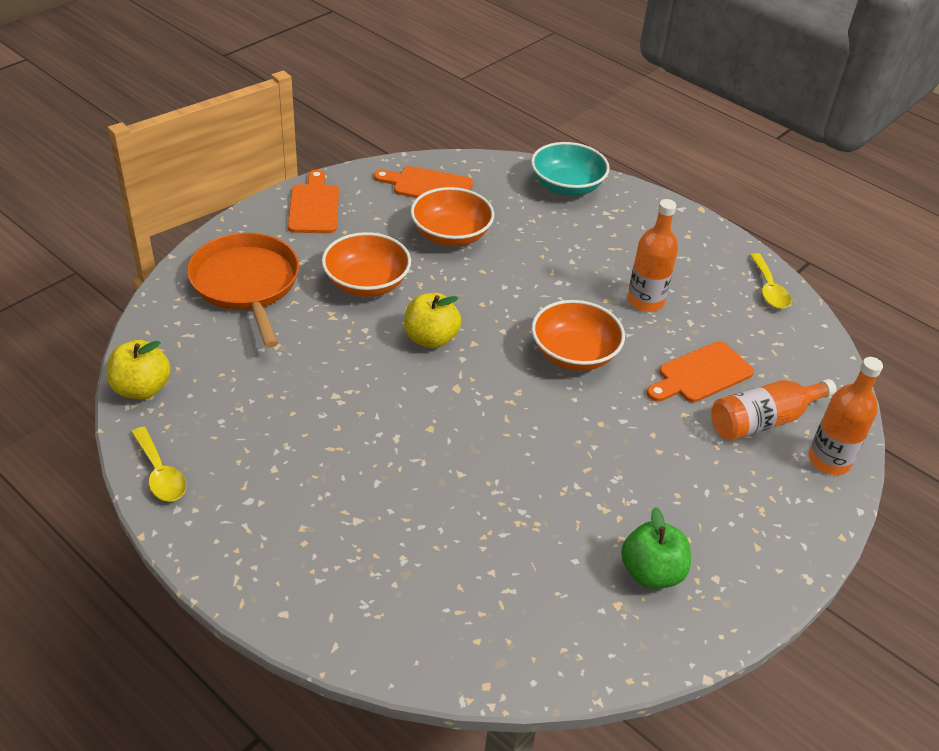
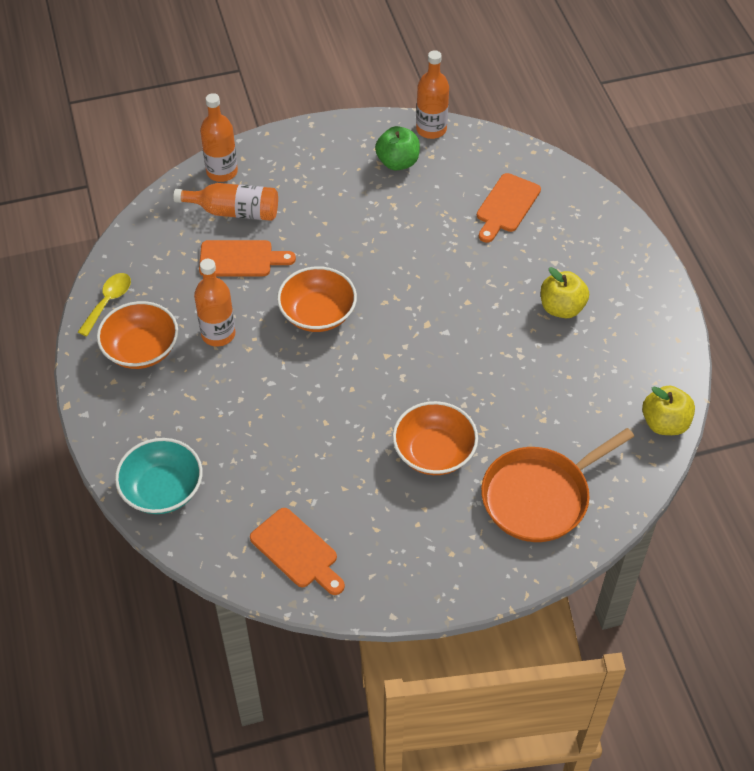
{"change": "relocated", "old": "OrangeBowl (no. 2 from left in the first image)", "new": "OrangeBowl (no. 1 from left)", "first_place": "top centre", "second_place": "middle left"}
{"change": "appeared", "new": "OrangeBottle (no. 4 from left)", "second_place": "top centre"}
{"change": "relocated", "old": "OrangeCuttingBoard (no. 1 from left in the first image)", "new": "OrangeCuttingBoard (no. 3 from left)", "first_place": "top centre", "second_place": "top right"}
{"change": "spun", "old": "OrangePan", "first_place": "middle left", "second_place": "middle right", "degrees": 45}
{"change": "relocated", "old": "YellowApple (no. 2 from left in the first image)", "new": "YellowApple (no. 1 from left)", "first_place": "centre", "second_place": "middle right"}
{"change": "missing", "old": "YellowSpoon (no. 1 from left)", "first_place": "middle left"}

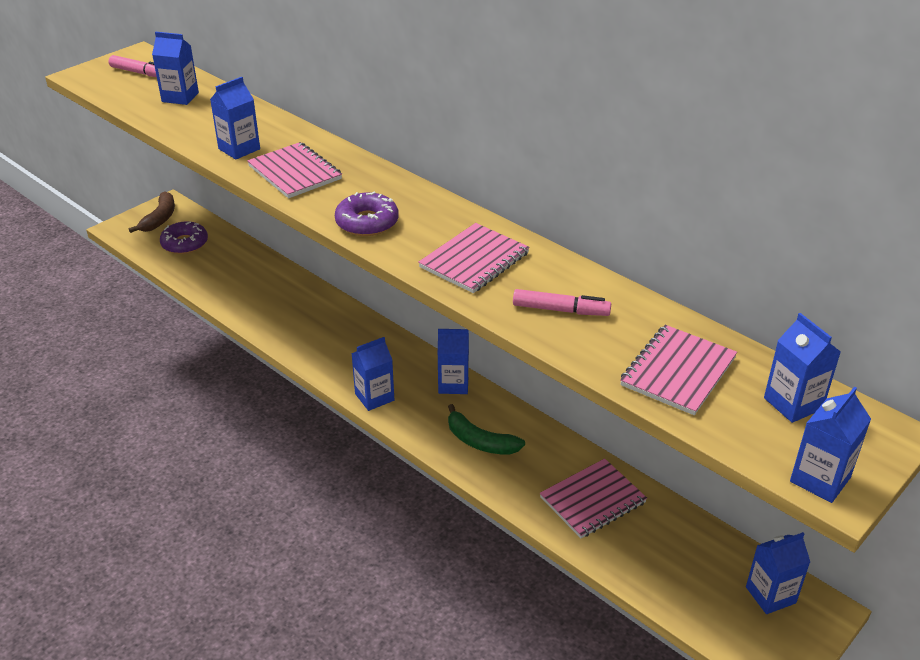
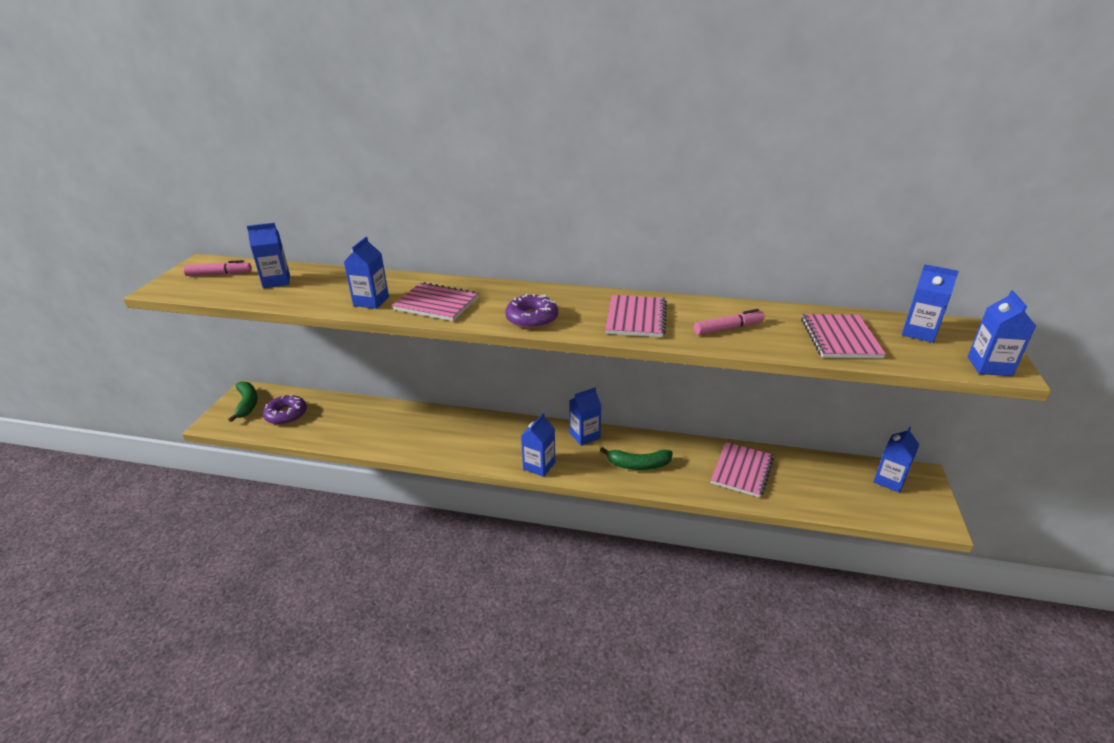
{"change": "colour", "old": "BrownBanana", "new": "GreenBanana (no. 1 from left)", "first_place": "top left", "second_place": "middle left"}

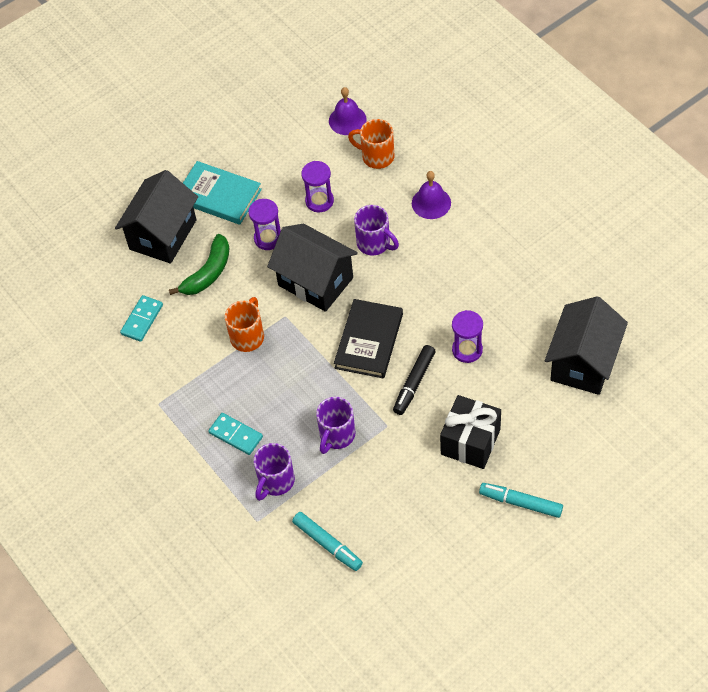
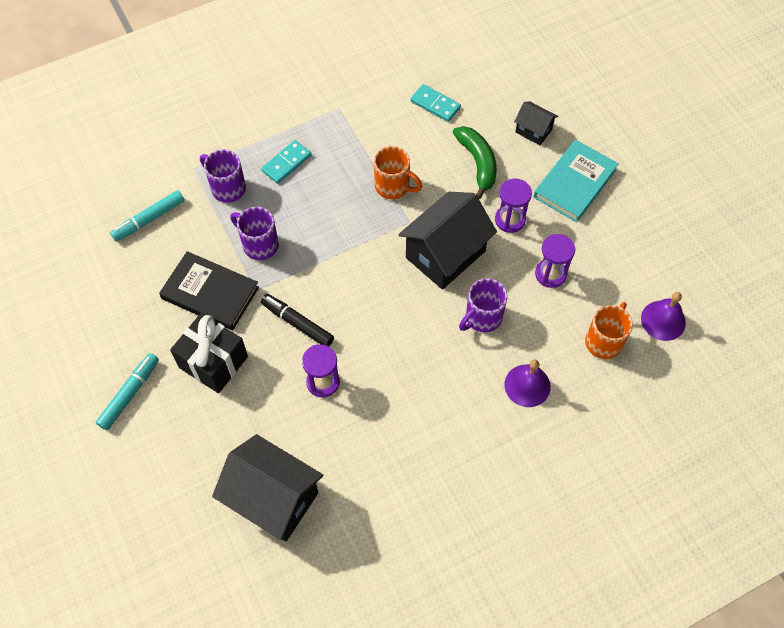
{"change": "relocated", "old": "BlackBook", "first_place": "centre", "second_place": "middle left"}
{"change": "spun", "old": "GreenBanana", "first_place": "middle left", "second_place": "top centre", "degrees": -150}
{"change": "size", "old": "BlackHouse (no. 1 from left in the first image)", "first_place": "top left", "second_place": "top right", "factor": 0.5}

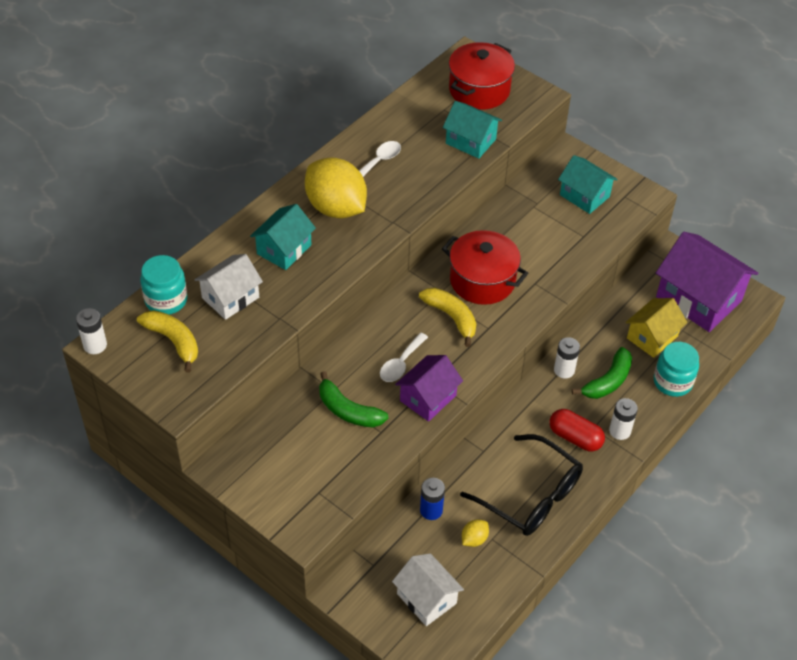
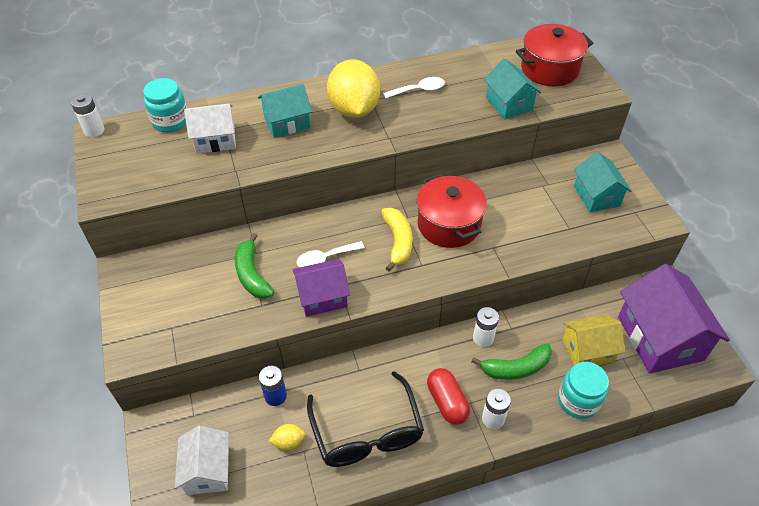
{"change": "missing", "old": "YellowBanana (no. 1 from left)", "first_place": "middle left"}

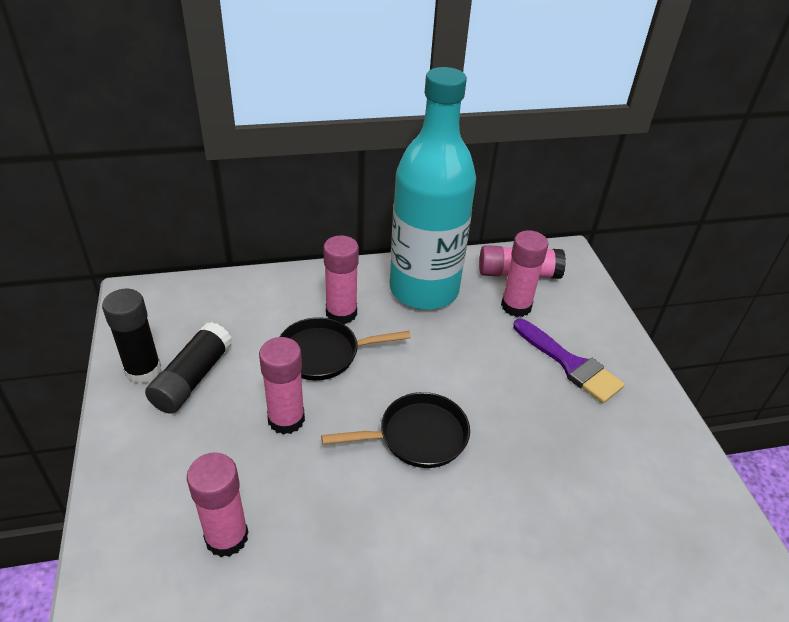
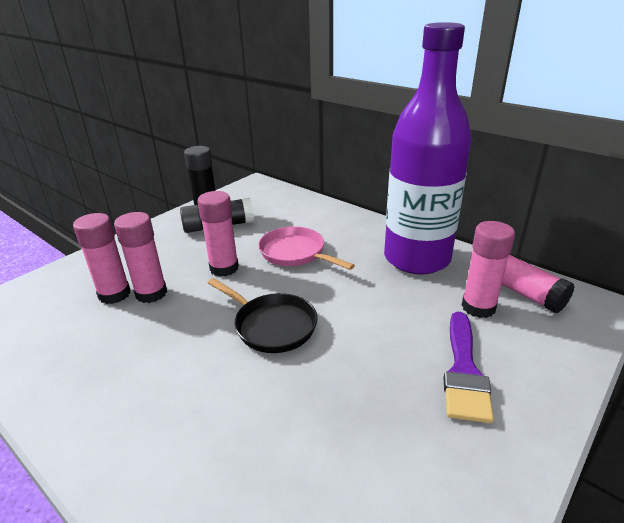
{"change": "relocated", "old": "PinkGlueStick (no. 3 from left in the first image)", "new": "PinkGlueStick (no. 2 from left)", "first_place": "centre", "second_place": "middle left"}
{"change": "colour", "old": "BlackPan (no. 1 from left)", "new": "PinkPan", "first_place": "centre", "second_place": "centre"}
{"change": "colour", "old": "TurquoiseBottle", "new": "PurpleBottle", "first_place": "top centre", "second_place": "top right"}

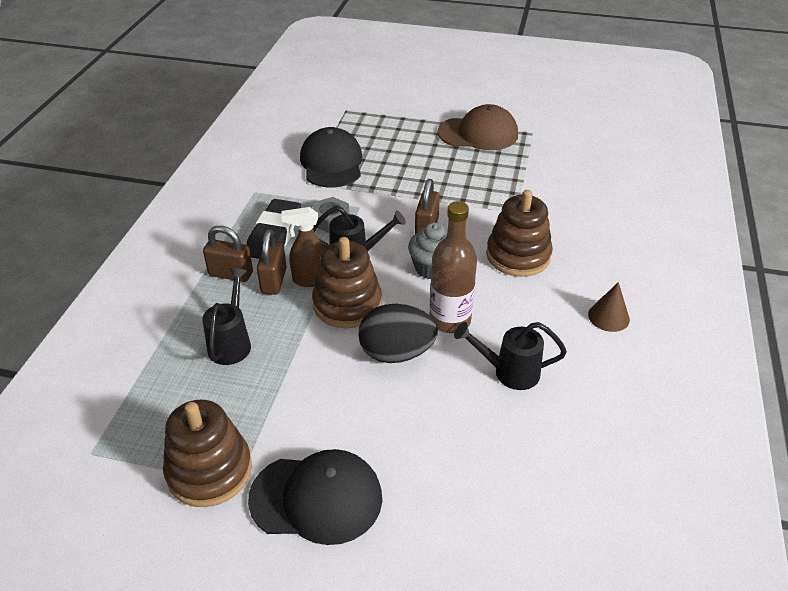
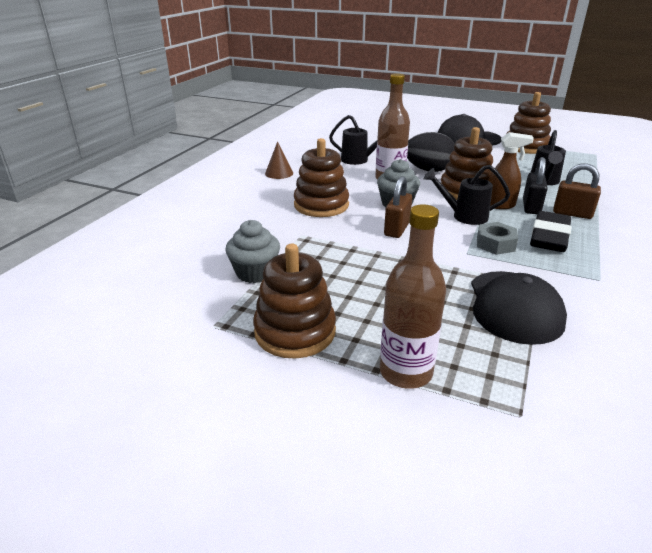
{"change": "appeared", "new": "GreyCupcake (no. 1 from left)", "second_place": "centre"}
{"change": "exchanged", "old": "BrownCap", "new": "BrownStackingToy (no. 1 from left)", "first_place": "top centre", "second_place": "centre"}
{"change": "appeared", "new": "BrownBottle (no. 2 from left)", "second_place": "centre"}
{"change": "colour", "old": "BrownPadlock (no. 2 from left)", "new": "BlackPadlock", "first_place": "centre", "second_place": "middle right"}

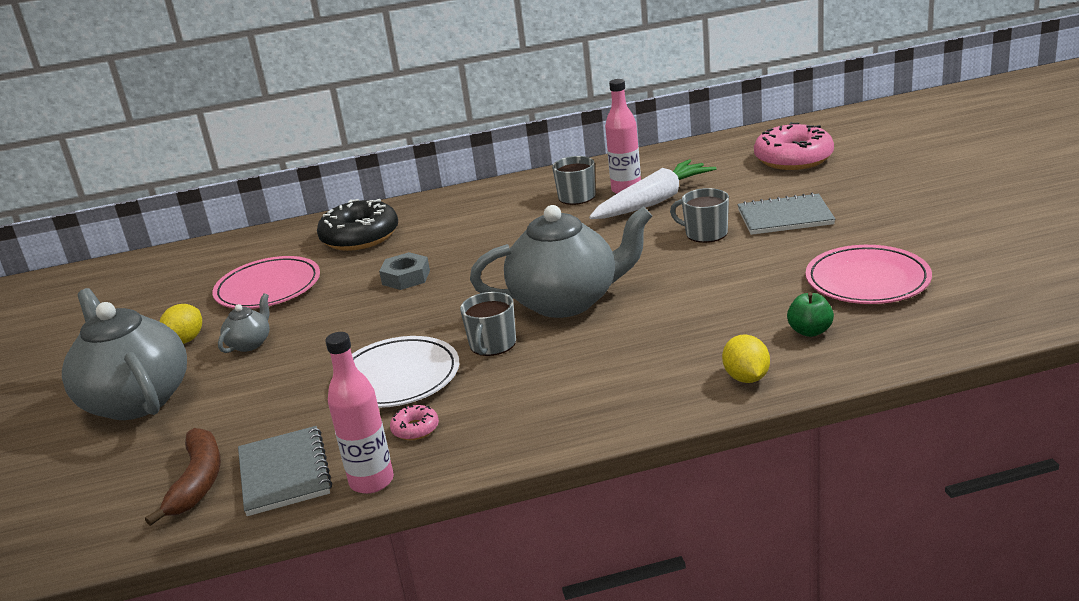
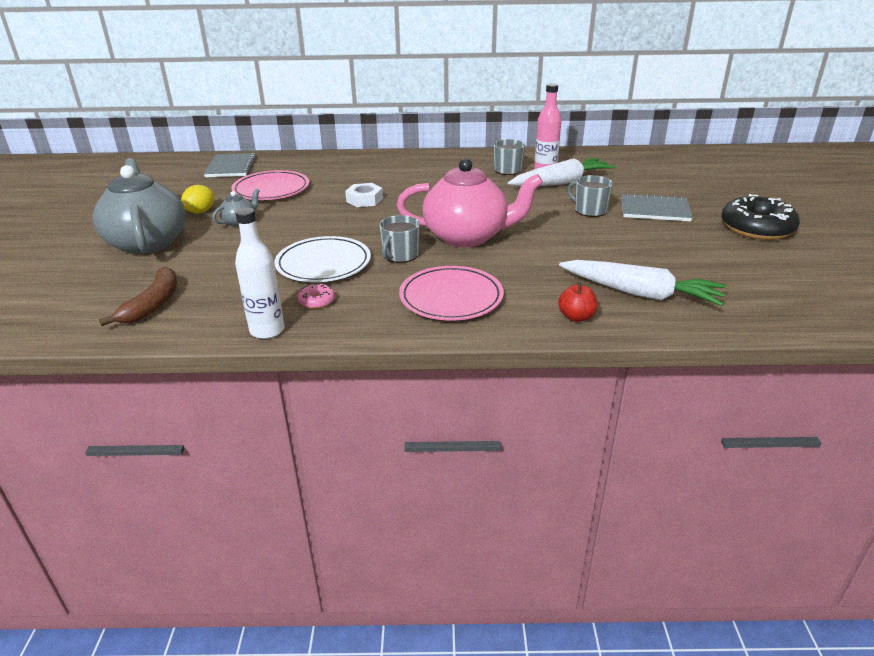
{"change": "relocated", "old": "GreyNotebook (no. 1 from left)", "first_place": "bottom left", "second_place": "top left"}
{"change": "colour", "old": "PinkBottle (no. 1 from left)", "new": "WhiteBottle", "first_place": "bottom left", "second_place": "middle left"}
{"change": "colour", "old": "GreyNut", "new": "WhiteNut", "first_place": "centre", "second_place": "top centre"}
{"change": "colour", "old": "GreyTeapot (no. 3 from left)", "new": "PinkTeapot", "first_place": "centre", "second_place": "top centre"}
{"change": "relocated", "old": "PinkPlate (no. 2 from left)", "first_place": "middle right", "second_place": "centre"}
{"change": "exchanged", "old": "YellowLemon (no. 2 from left)", "new": "RedApple", "first_place": "middle right", "second_place": "centre"}
{"change": "exchanged", "old": "GreenApple", "new": "WhiteCarrot (no. 2 from left)", "first_place": "middle right", "second_place": "middle right"}
{"change": "relocated", "old": "BlackDonut", "first_place": "middle left", "second_place": "top right"}
{"change": "missing", "old": "PinkDonut (no. 2 from left)", "first_place": "top right"}

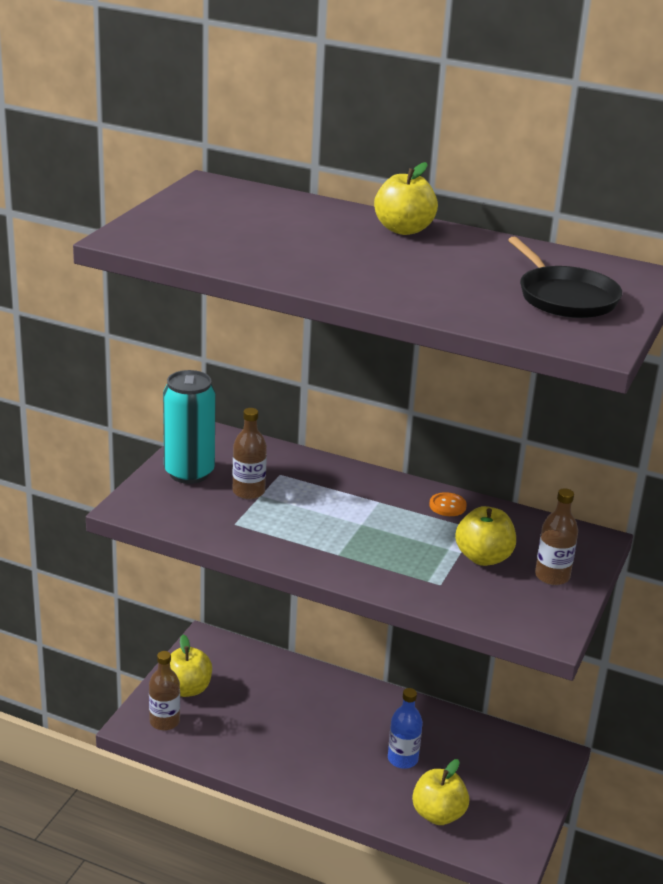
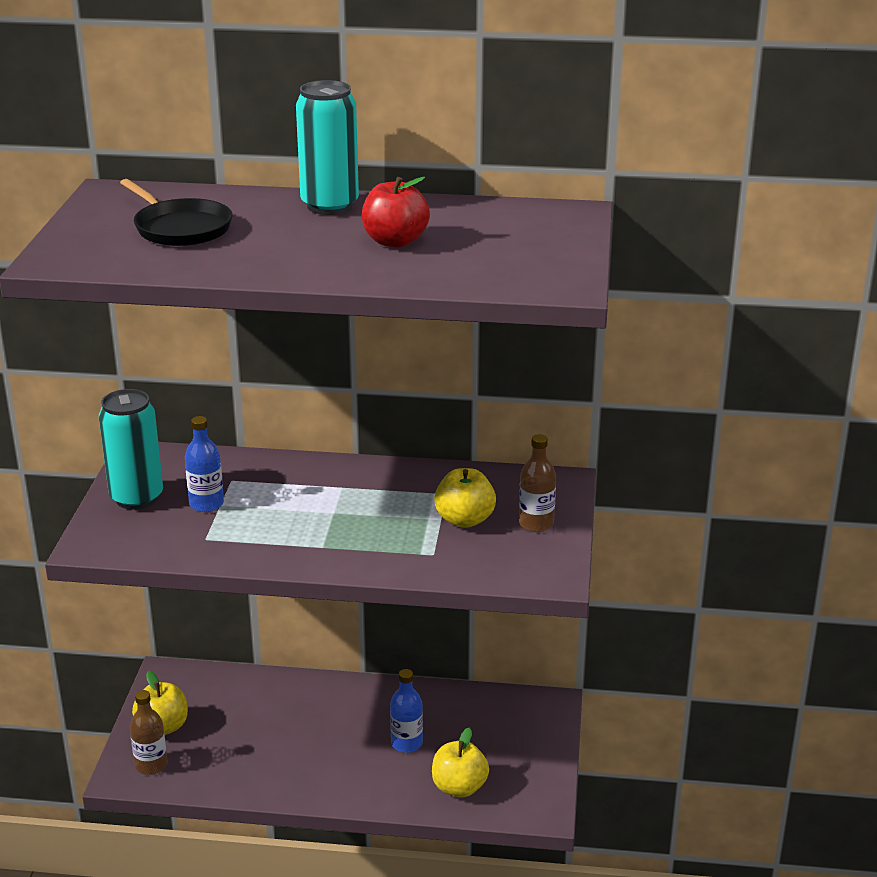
{"change": "relocated", "old": "BlackPan", "first_place": "top right", "second_place": "top left"}
{"change": "colour", "old": "BrownBottle (no. 2 from left)", "new": "BlueBottle (no. 1 from left)", "first_place": "centre", "second_place": "middle left"}
{"change": "exchanged", "old": "YellowApple (no. 2 from left)", "new": "TurquoiseCan (no. 2 from left)", "first_place": "top centre", "second_place": "top centre"}
{"change": "appeared", "new": "RedApple", "second_place": "top centre"}
{"change": "missing", "old": "OrangeButton", "first_place": "middle right"}

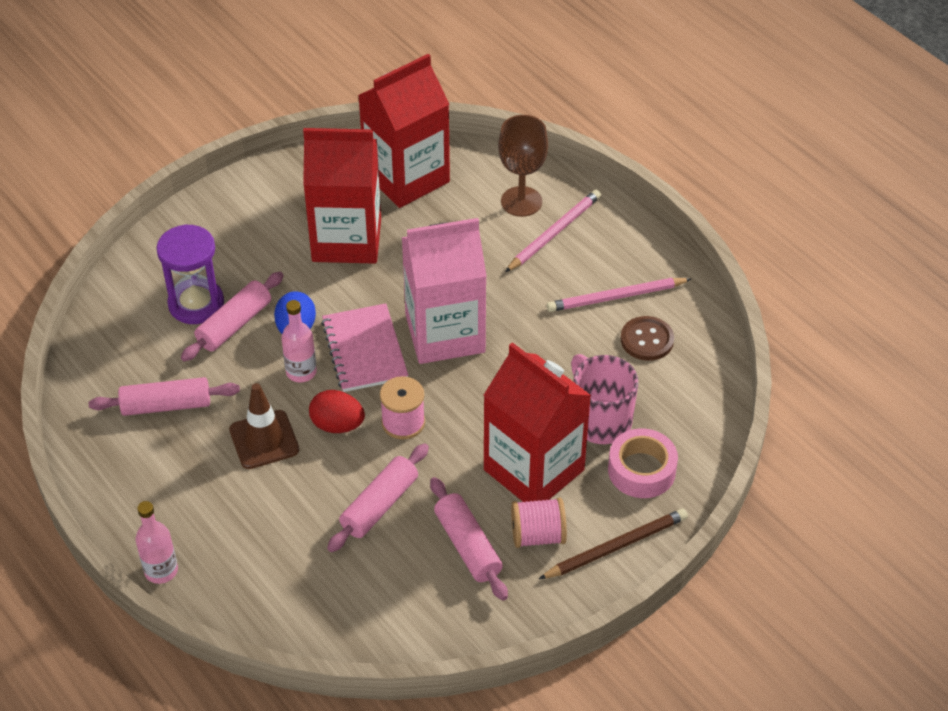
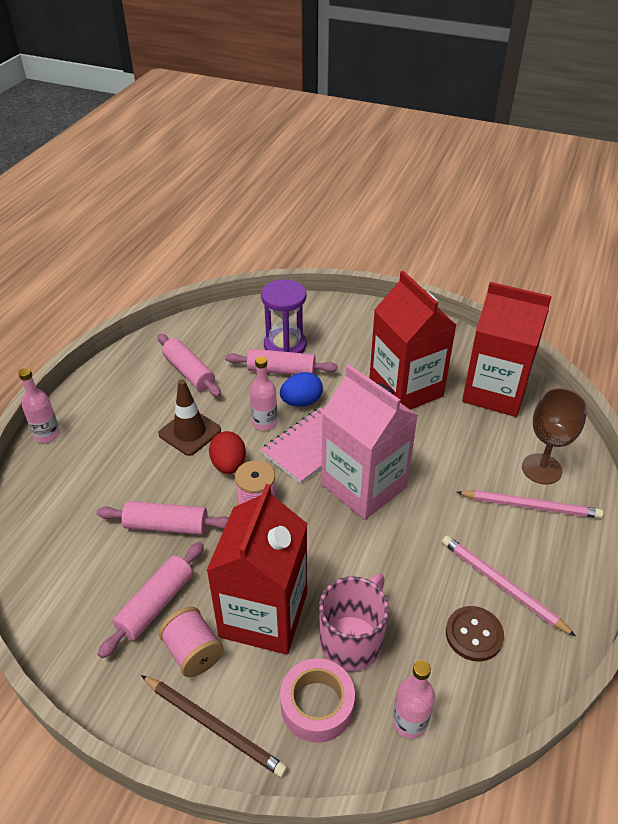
{"change": "appeared", "new": "PinkBottle (no. 3 from left)", "second_place": "bottom right"}

